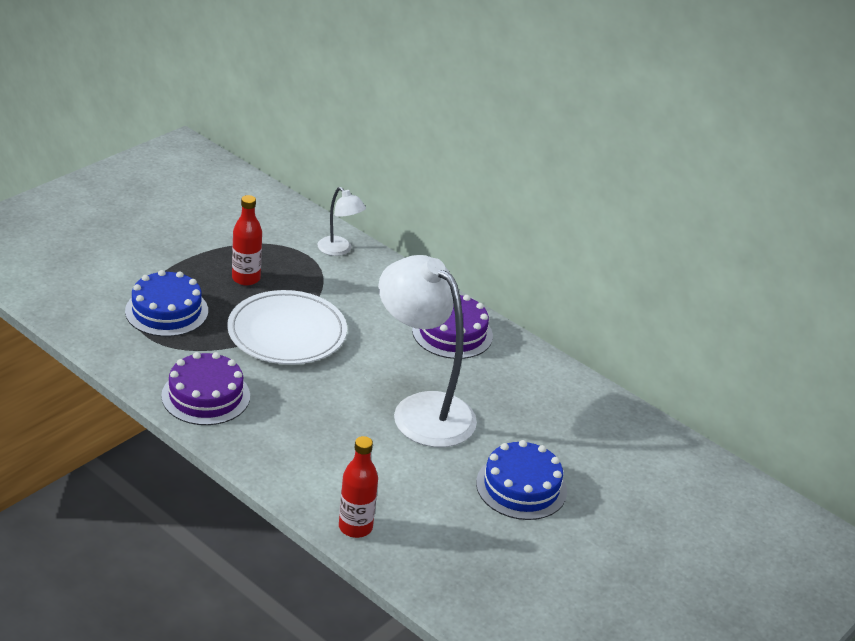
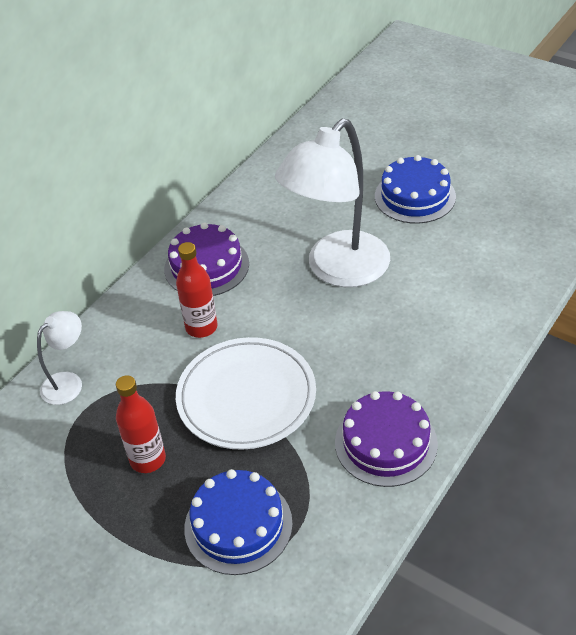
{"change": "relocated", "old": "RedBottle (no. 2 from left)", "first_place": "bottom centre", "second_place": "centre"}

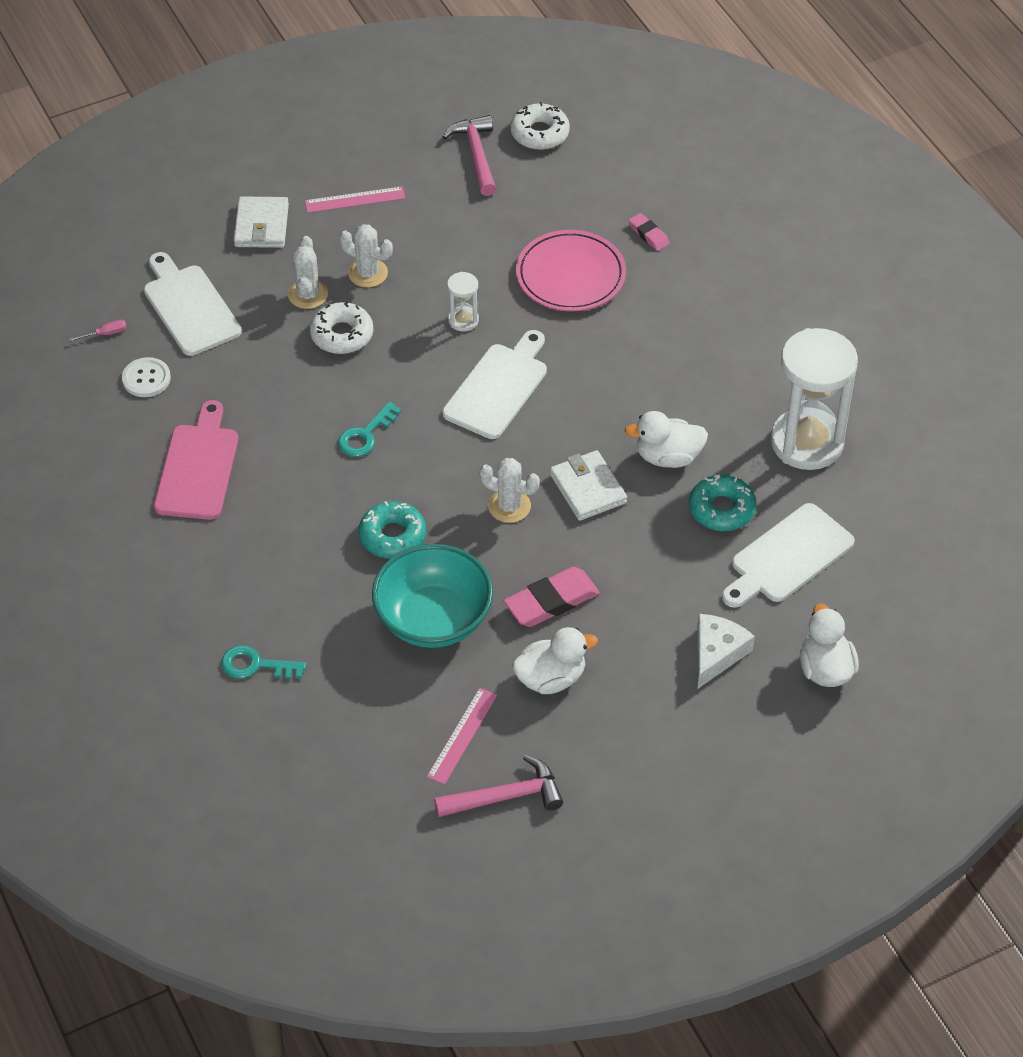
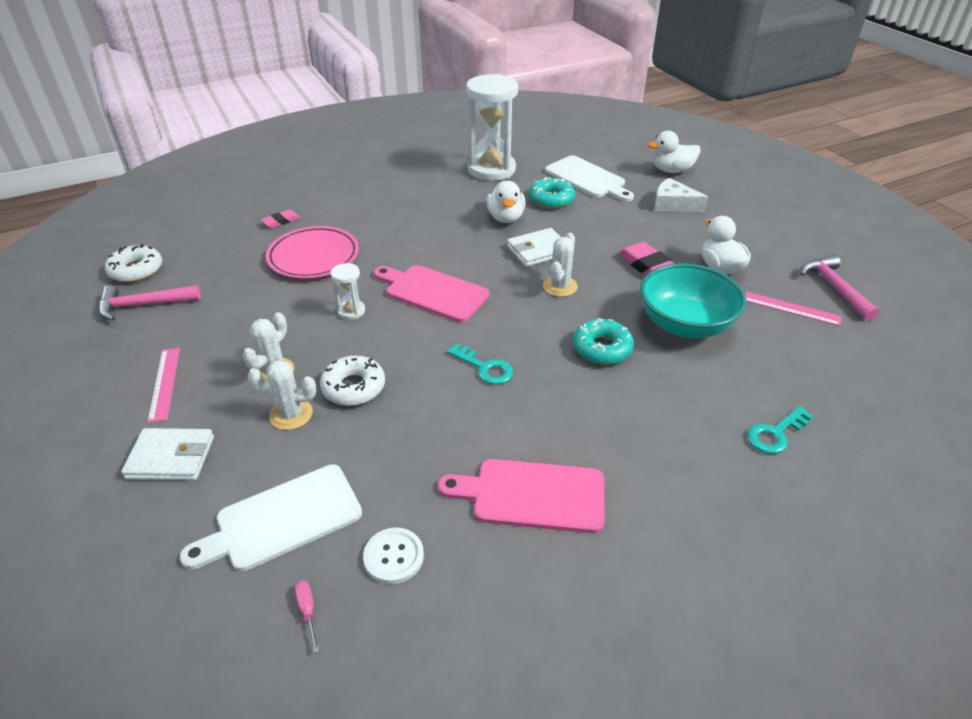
{"change": "colour", "old": "WhiteCuttingBoard (no. 2 from left)", "new": "PinkCuttingBoard (no. 1 from left)", "first_place": "centre", "second_place": "centre"}
{"change": "spun", "old": "TurquoiseKey (no. 1 from left in the first image)", "first_place": "middle left", "second_place": "middle right", "degrees": 45}

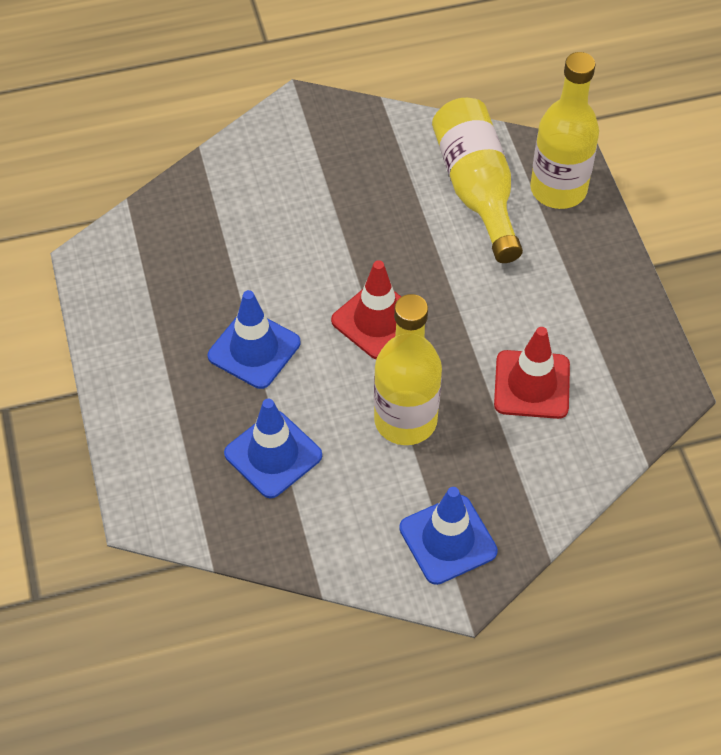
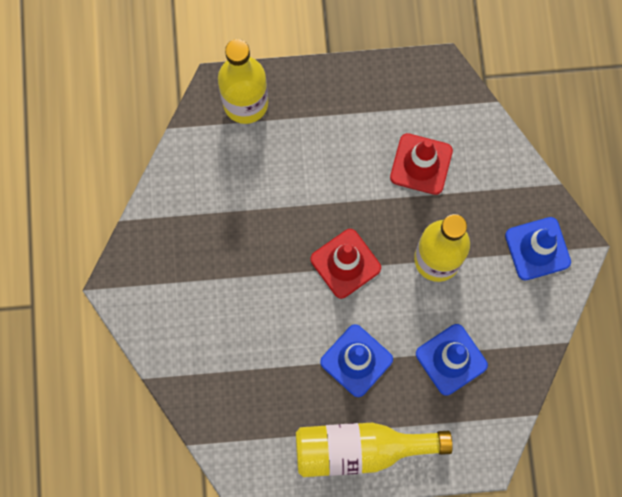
{"change": "relocated", "old": "YellowBottle (no. 2 from left)", "first_place": "top centre", "second_place": "bottom centre"}

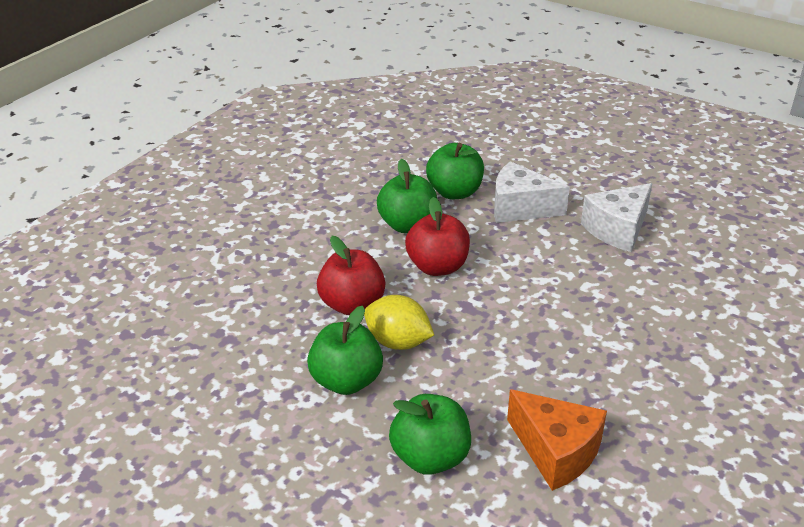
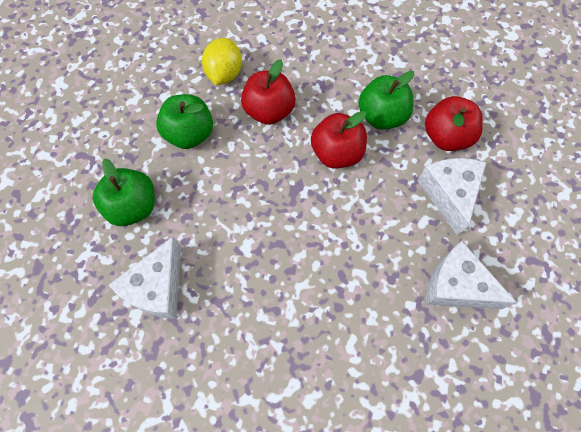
{"change": "colour", "old": "OrangeCheese", "new": "WhiteCheese (no. 1 from left)", "first_place": "bottom right", "second_place": "middle left"}
{"change": "relocated", "old": "YellowLemon", "first_place": "centre", "second_place": "top centre"}
{"change": "colour", "old": "GreenApple (no. 4 from left)", "new": "RedApple (no. 3 from left)", "first_place": "top centre", "second_place": "top right"}

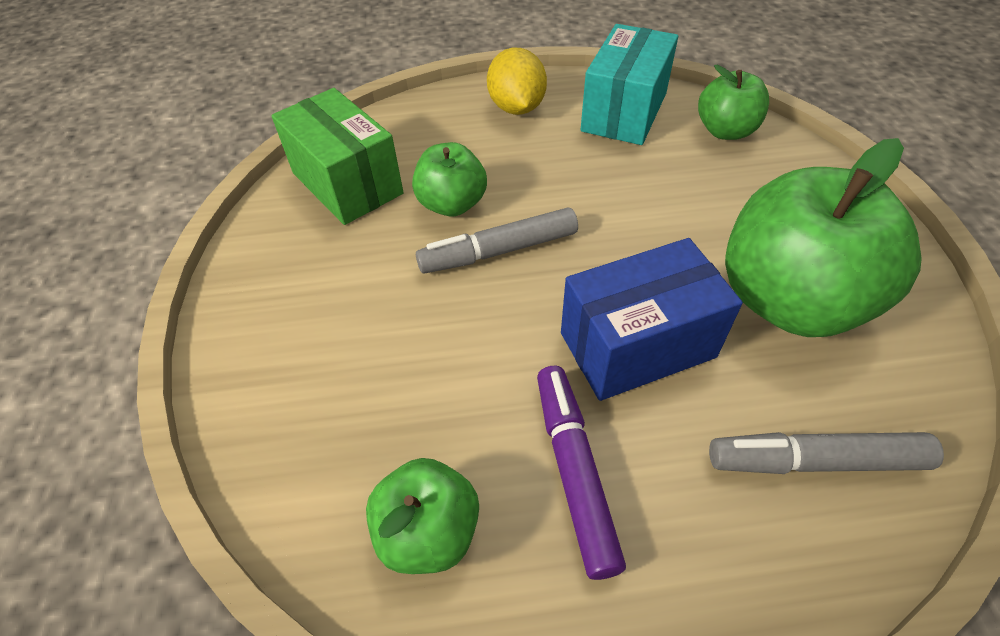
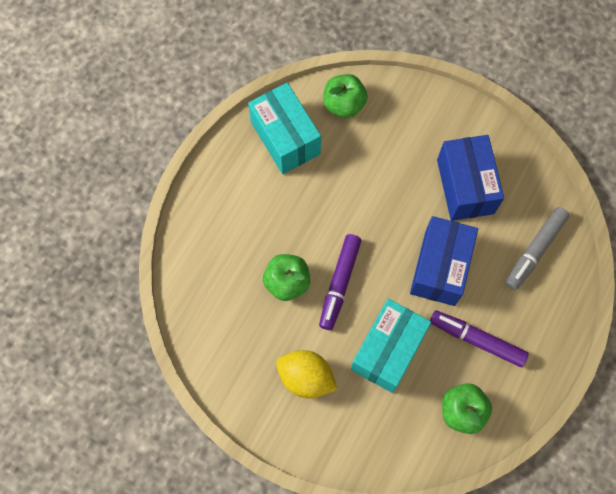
{"change": "relocated", "old": "YellowLemon", "first_place": "top centre", "second_place": "bottom centre"}
{"change": "colour", "old": "GreyMarker (no. 1 from left)", "new": "PurpleMarker (no. 1 from left)", "first_place": "centre", "second_place": "centre"}
{"change": "appeared", "new": "TurquoiseBox (no. 2 from left)", "second_place": "bottom centre"}
{"change": "exchanged", "old": "GreenApple (no. 4 from left)", "new": "BlueBox (no. 2 from left)", "first_place": "middle right", "second_place": "middle right"}
{"change": "missing", "old": "GreenBox", "first_place": "top centre"}

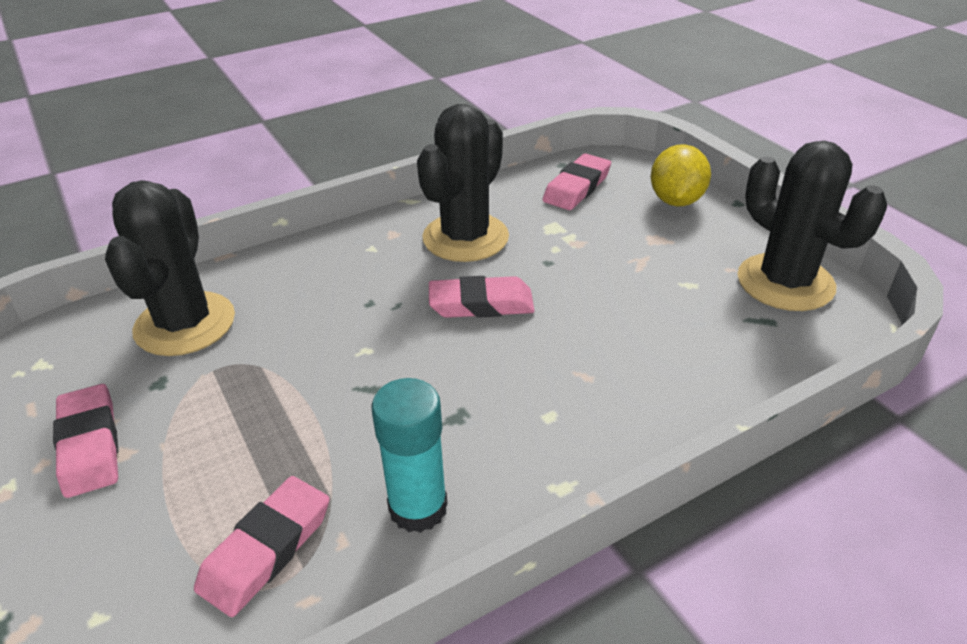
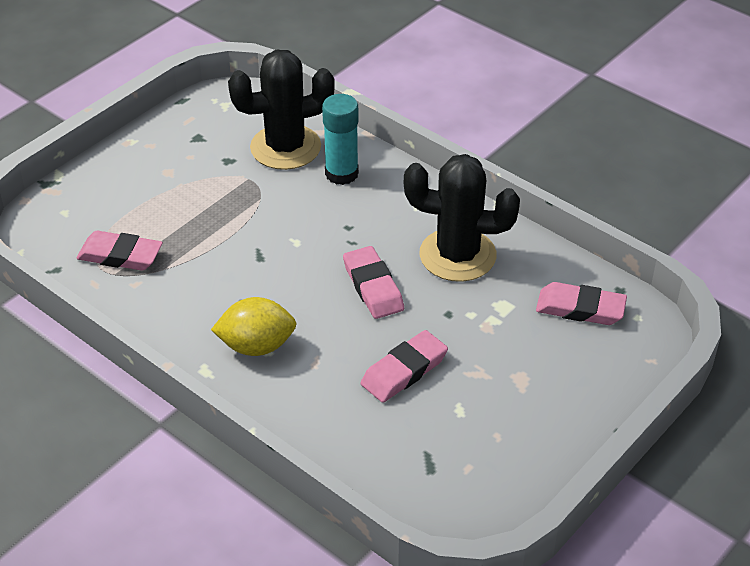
{"change": "relocated", "old": "YellowLemon", "first_place": "top right", "second_place": "centre"}
{"change": "relocated", "old": "TurquoiseGlueStick", "first_place": "bottom centre", "second_place": "top centre"}
{"change": "relocated", "old": "PinkEraser (no. 1 from left in the first image)", "new": "PinkEraser (no. 3 from left)", "first_place": "bottom left", "second_place": "centre"}
{"change": "missing", "old": "BlackCactus (no. 3 from left)", "first_place": "middle right"}

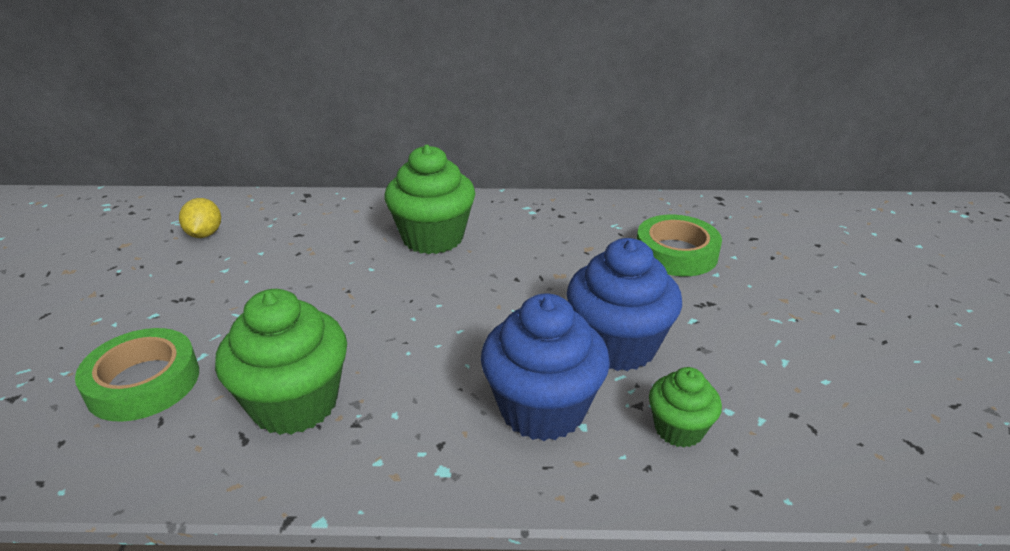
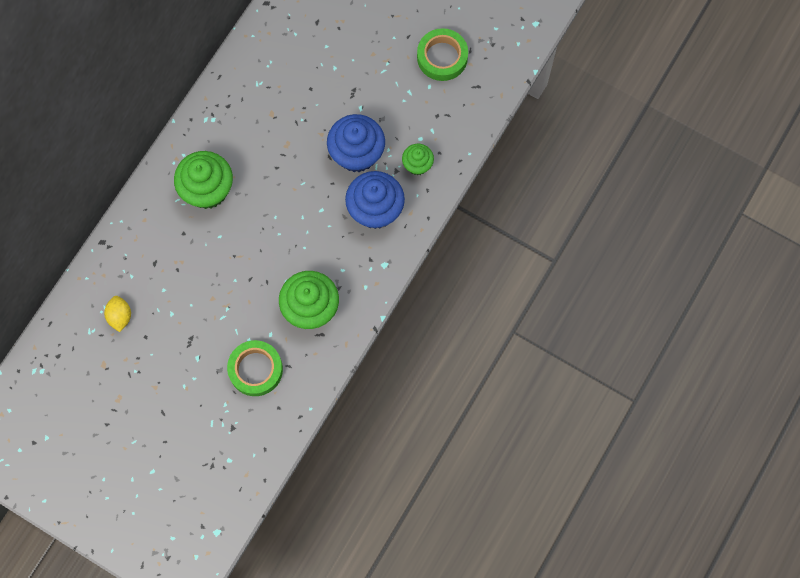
{"change": "spun", "old": "YellowLemon", "first_place": "middle left", "second_place": "middle left", "degrees": 60}
{"change": "relocated", "old": "GreenTape (no. 2 from left)", "first_place": "middle right", "second_place": "top centre"}

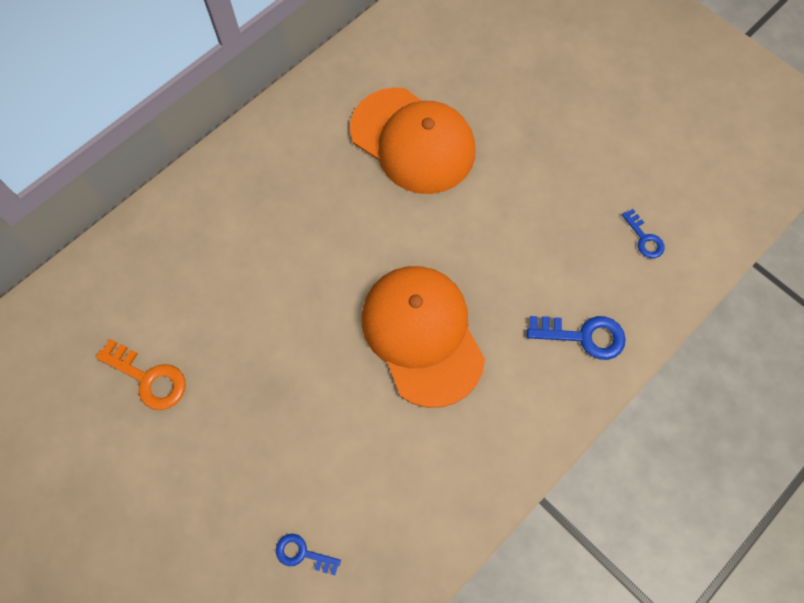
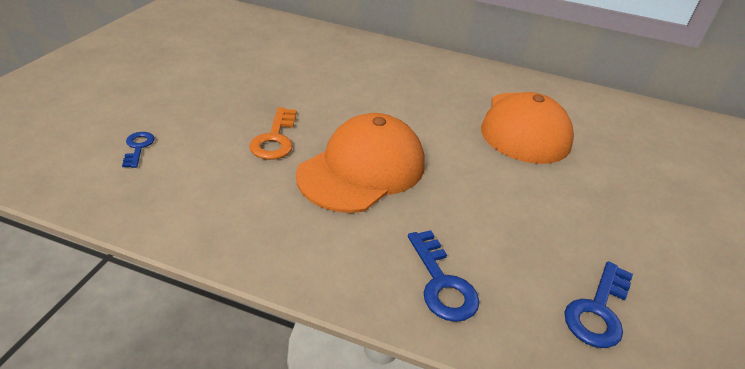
{"change": "relocated", "old": "OrangeKey", "first_place": "middle left", "second_place": "centre"}
{"change": "size", "old": "BlueKey (no. 3 from left)", "first_place": "middle right", "second_place": "bottom right", "factor": 1.63}

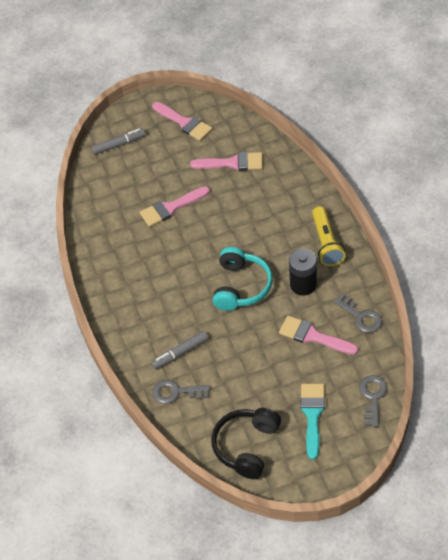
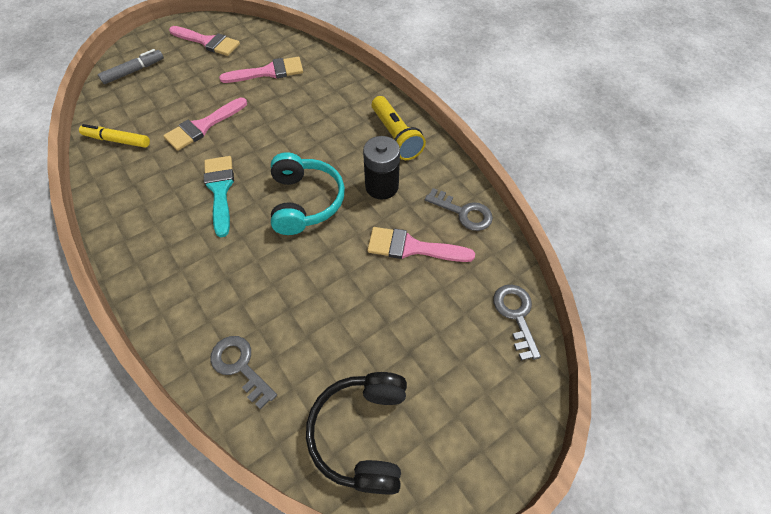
{"change": "appeared", "new": "YellowMarker", "second_place": "top left"}
{"change": "relocated", "old": "TurquoiseBrush", "first_place": "bottom right", "second_place": "middle left"}
{"change": "spun", "old": "GreyKey (no. 1 from left)", "first_place": "bottom centre", "second_place": "bottom left", "degrees": 60}
{"change": "missing", "old": "GreyMarker (no. 2 from left)", "first_place": "centre"}

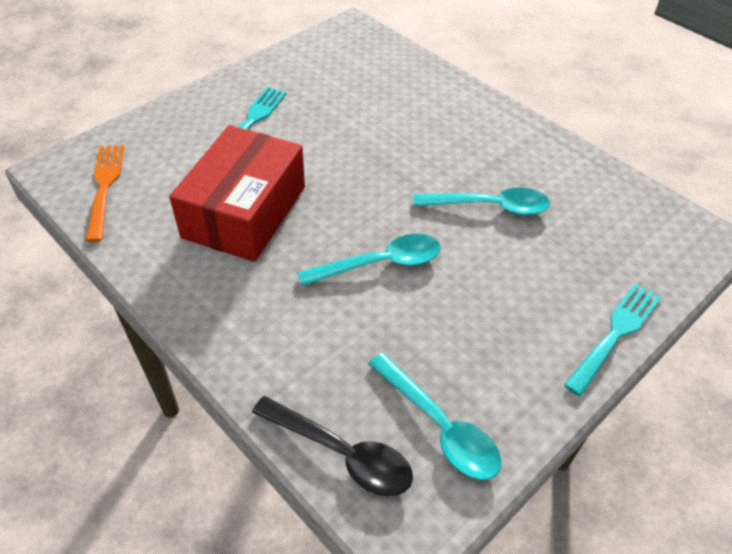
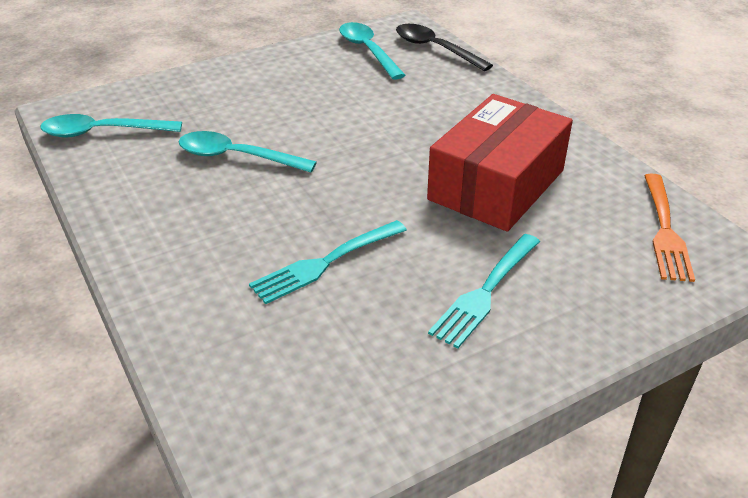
{"change": "relocated", "old": "TurquoiseSpoon (no. 1 from left)", "first_place": "centre", "second_place": "top left"}
{"change": "relocated", "old": "TurquoiseFork (no. 2 from left in the first image)", "new": "TurquoiseFork (no. 1 from left)", "first_place": "middle right", "second_place": "centre"}

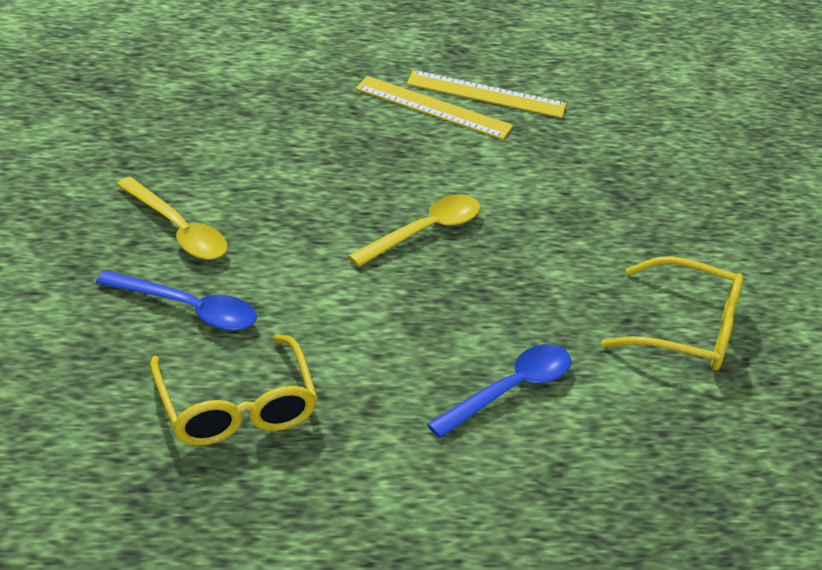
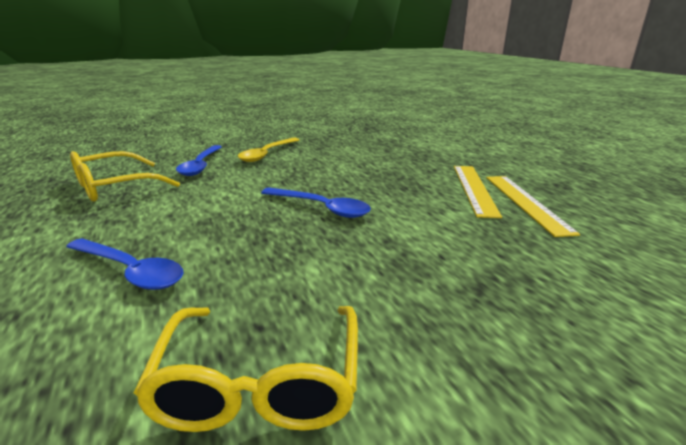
{"change": "colour", "old": "YellowSpoon (no. 2 from left)", "new": "BlueSpoon (no. 3 from left)", "first_place": "centre", "second_place": "centre"}

